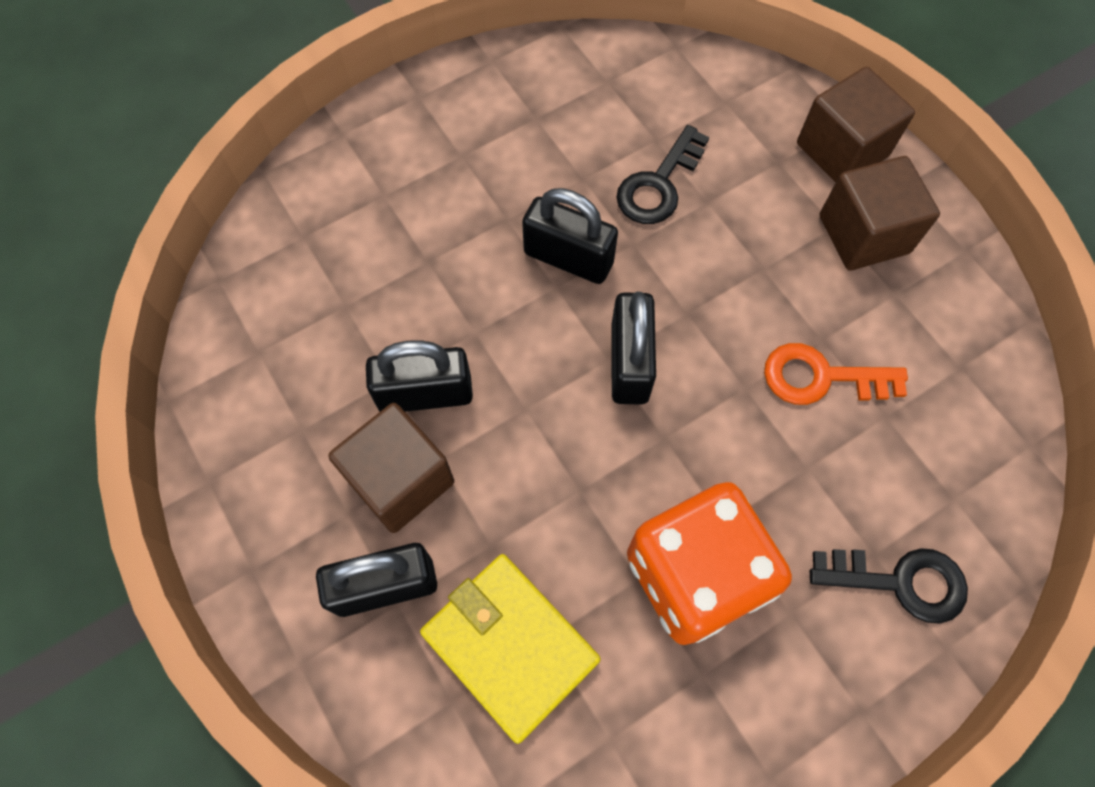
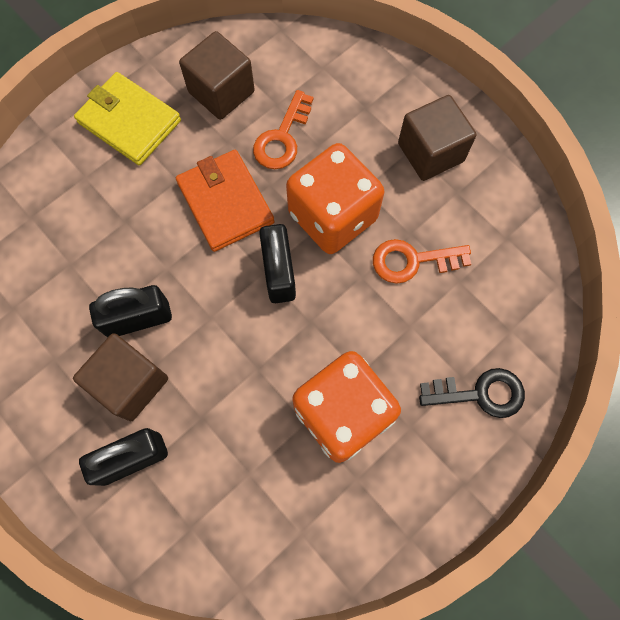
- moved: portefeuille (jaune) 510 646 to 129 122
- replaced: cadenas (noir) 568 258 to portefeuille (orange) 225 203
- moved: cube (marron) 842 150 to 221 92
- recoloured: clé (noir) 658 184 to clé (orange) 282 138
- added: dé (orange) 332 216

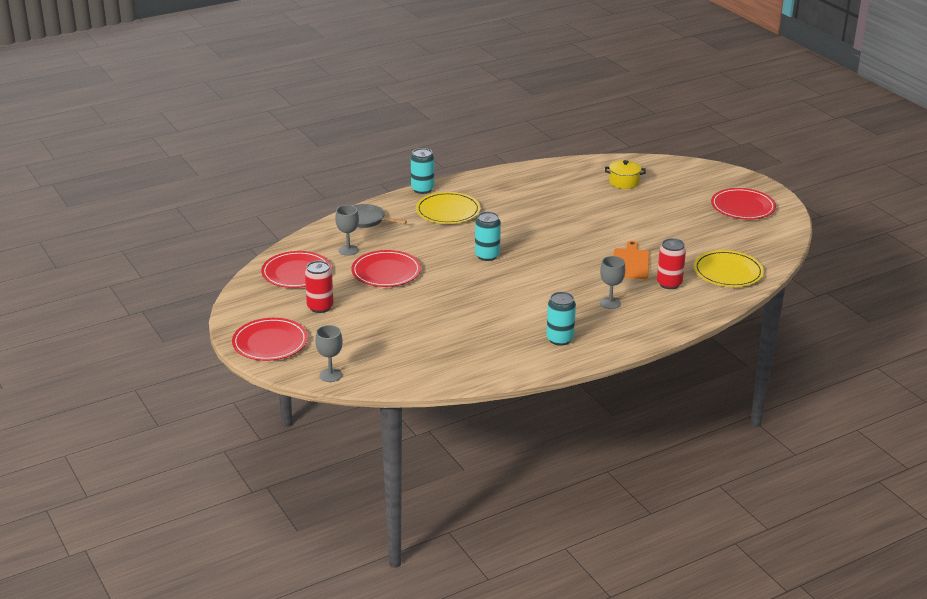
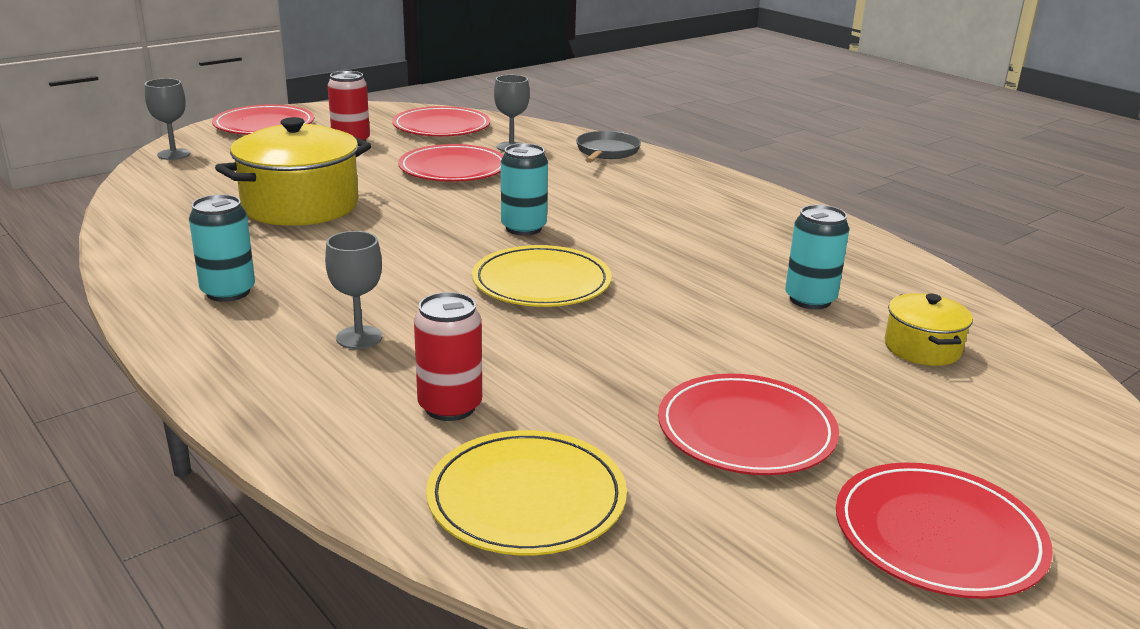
- added: marmite (jaune) 300 206
- moved: assiette (jaune) 448 211 to 541 282
- added: assiette (rouge) 746 430
- moved: canette (turquoise) 422 189 to 810 300
- removed: planche à découper (orange) 630 263

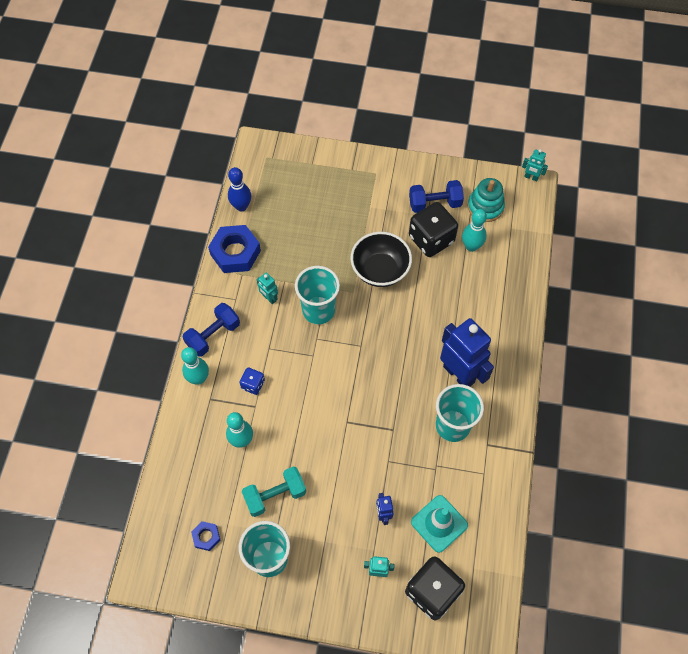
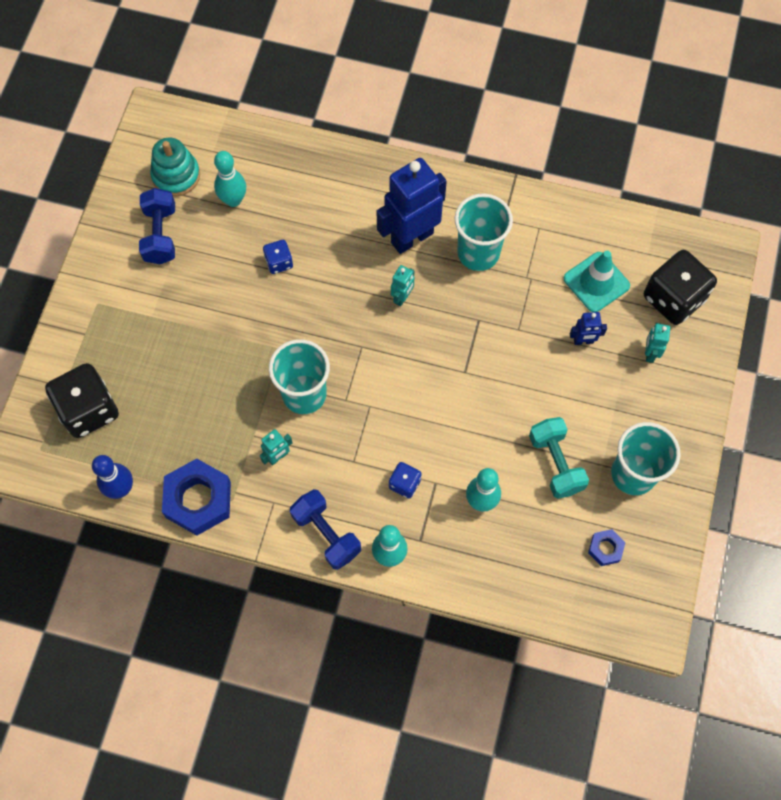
- moved: dé (noir) 431 239 to 89 410
- added: dé (bleu) 279 262
- moved: robot (turquoise) 531 177 to 402 297
- removed: bol (noir) 380 270

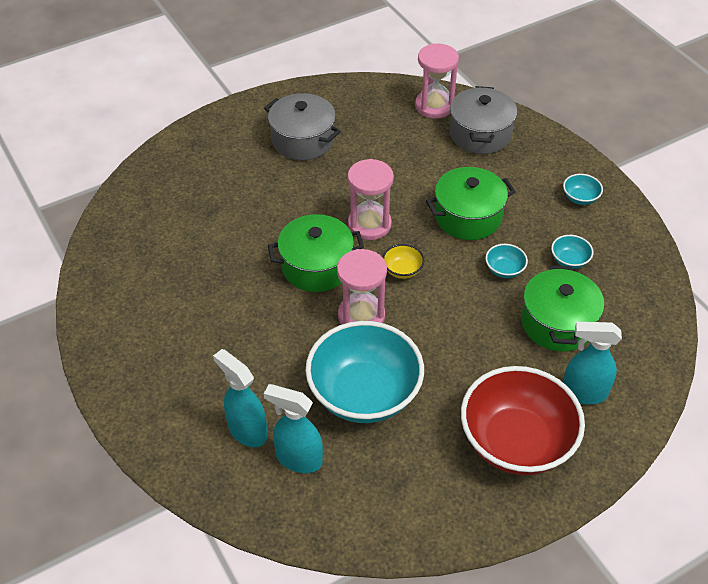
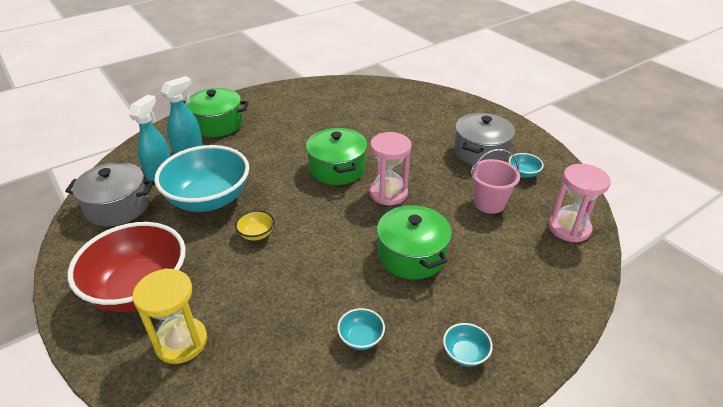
- moved: marmite (gris) 480 134 to 118 207
- replaced: vaporisateur (turquoise) 583 393 to sablier (jaune) 181 342
- moved: marmite (vert) 557 323 to 217 124
- moved: bol (jaune) 402 270 to 256 234
- added: seau (rose) 489 203
- moved: bol (turquoise) 504 270 to 523 173
- removed: sablier (rose) 361 316

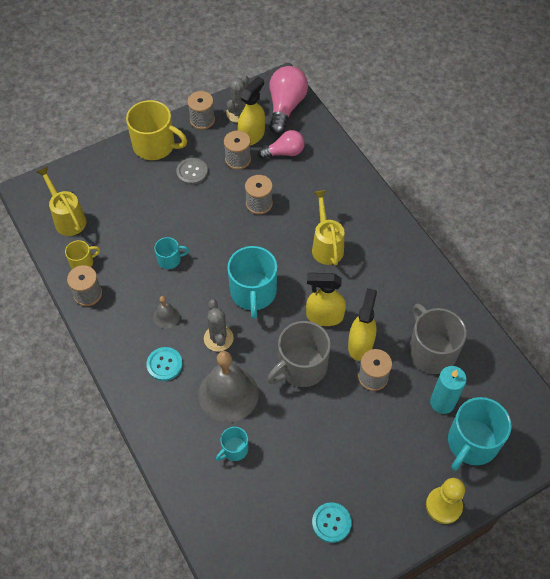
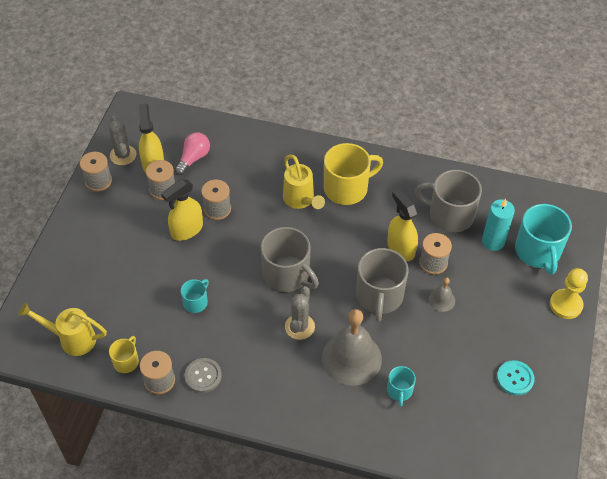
- moved: vaporisateur (jaune) 324 316 to 187 230
- moved: bouton (gris) 192 172 to 203 376
- recoloured: tasse (turquoise) 253 292 to tasse (gris) 287 274
- turned: arrosoir (jaune) 326 245 = 301 201 150 degrees counterclockwise
- turned: cactus (gris) 218 338 = 299 327 75 degrees clockwise
- moved: tasse (jaune) 155 145 to 347 188
- moved: cloche (gris) 166 316 to 441 300
- removed: bouton (turquoise) 164 364
- removed: ampoule (rose) 285 107

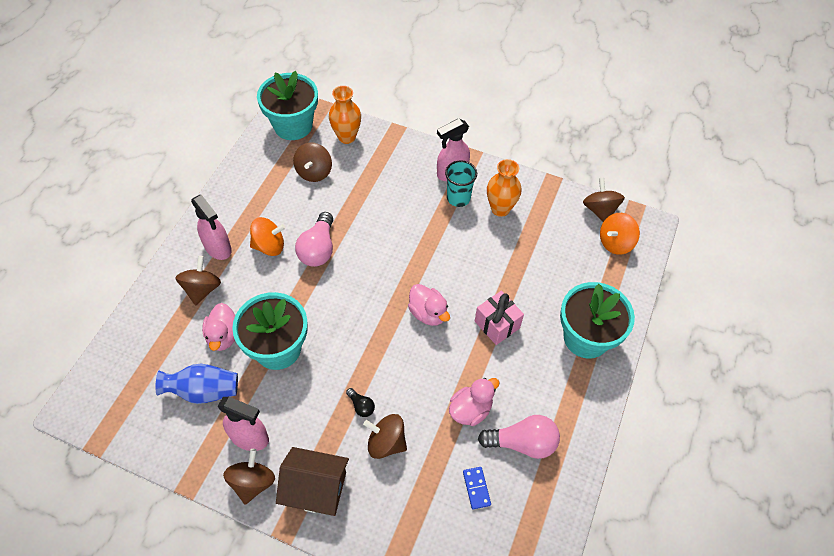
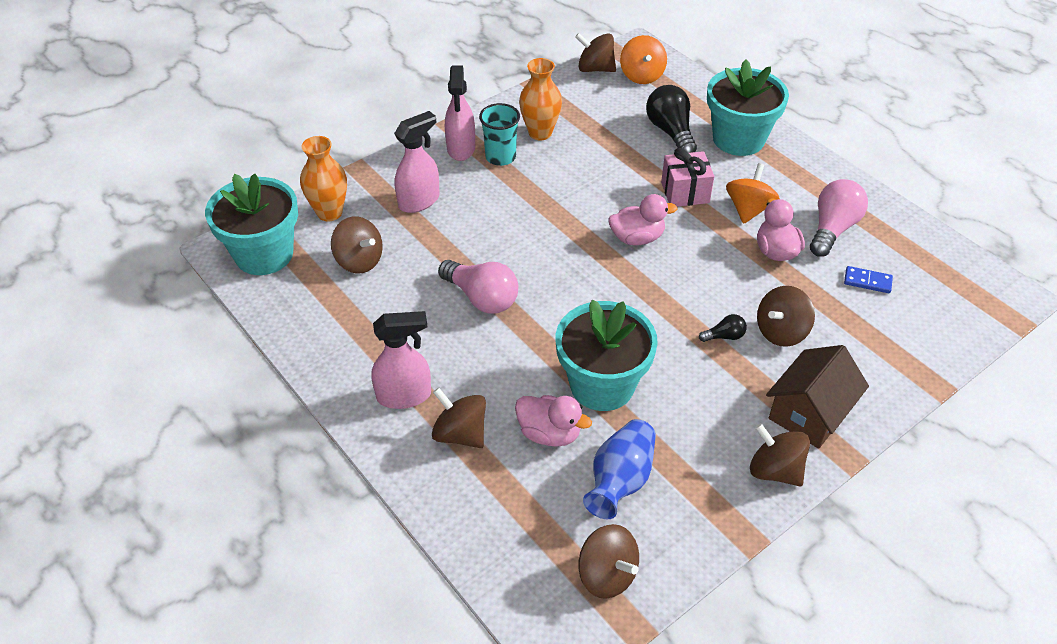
- moved: vaporisateur (rose) 250 437 to 419 201
- added: toupie (marron) 607 575
- added: ampoule (noir) 670 132
- moved: toupie (orange) 269 246 to 748 209

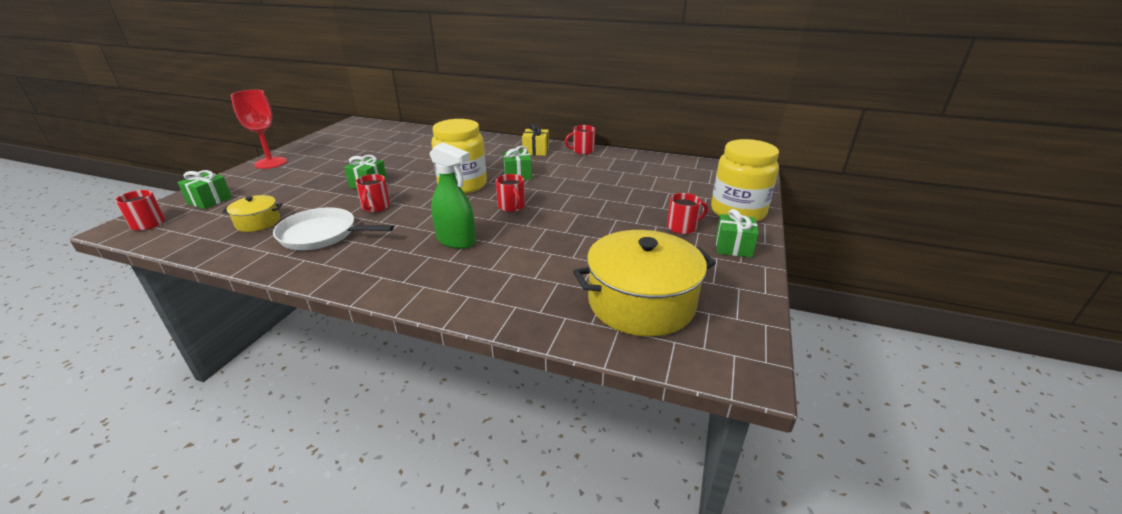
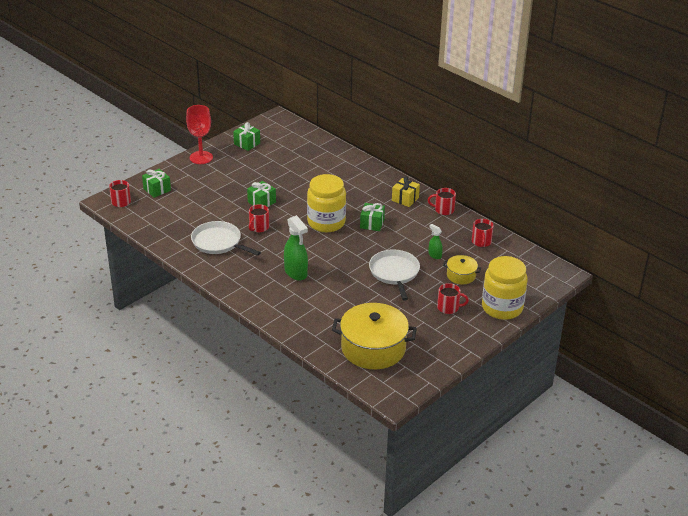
- moved: cadeau (vert) 733 247 to 247 144
- added: poêle (blanc) 394 273
- added: vaporisateur (vert) 434 255
- moved: marmite (jaune) 258 222 to 461 275
- moved: tasse (rouge) 511 206 to 481 242

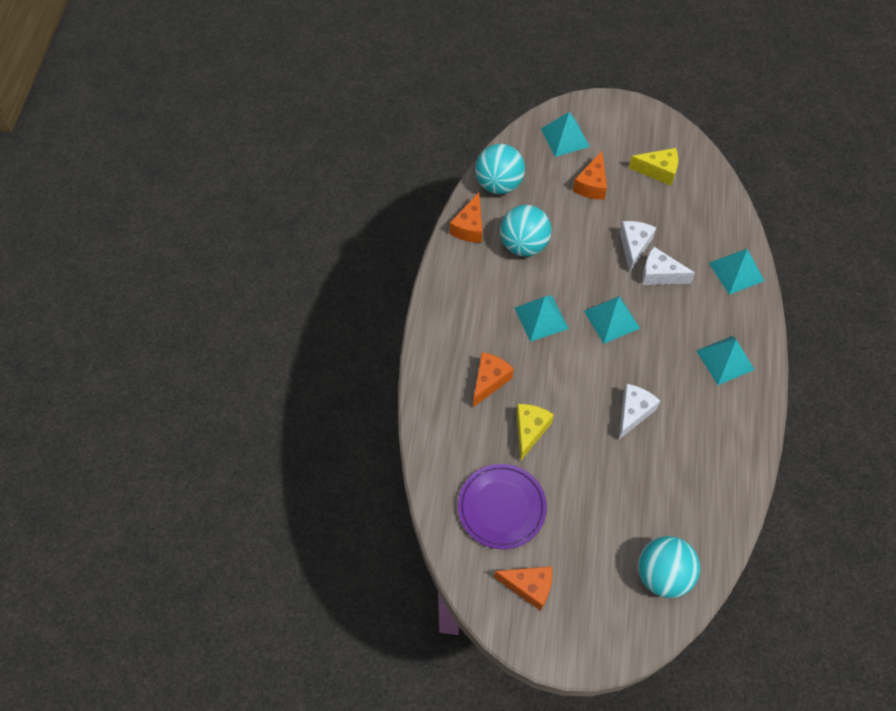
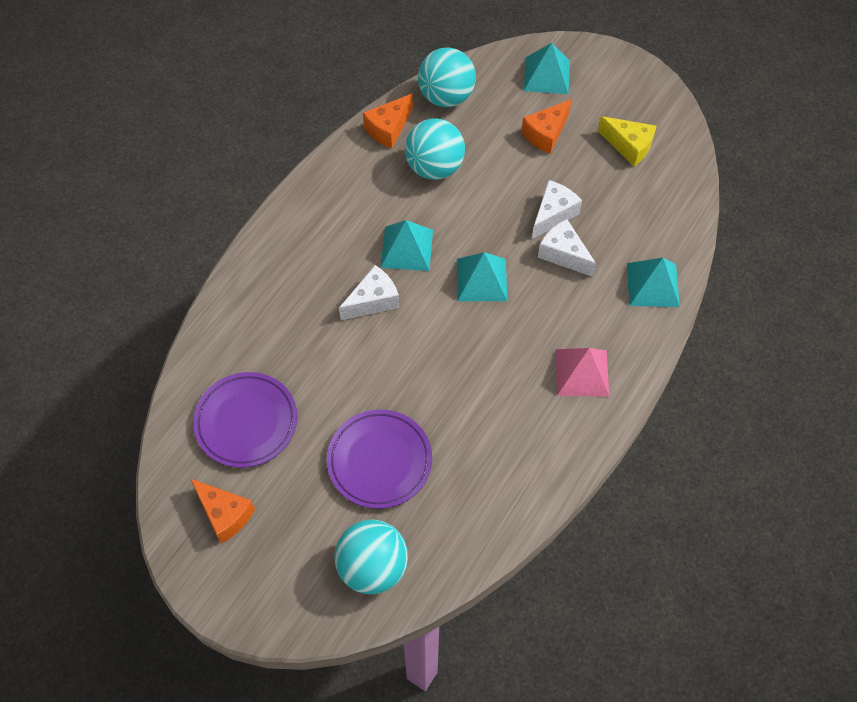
- added: assiette (violet) 379 461
- moved: fromage (blanc) 633 413 to 373 301
- recoloured: pyramide (turquoise) 725 360 to pyramide (rose) 582 372
- removed: fromage (orange) 489 381
- removed: fromage (jaune) 530 431

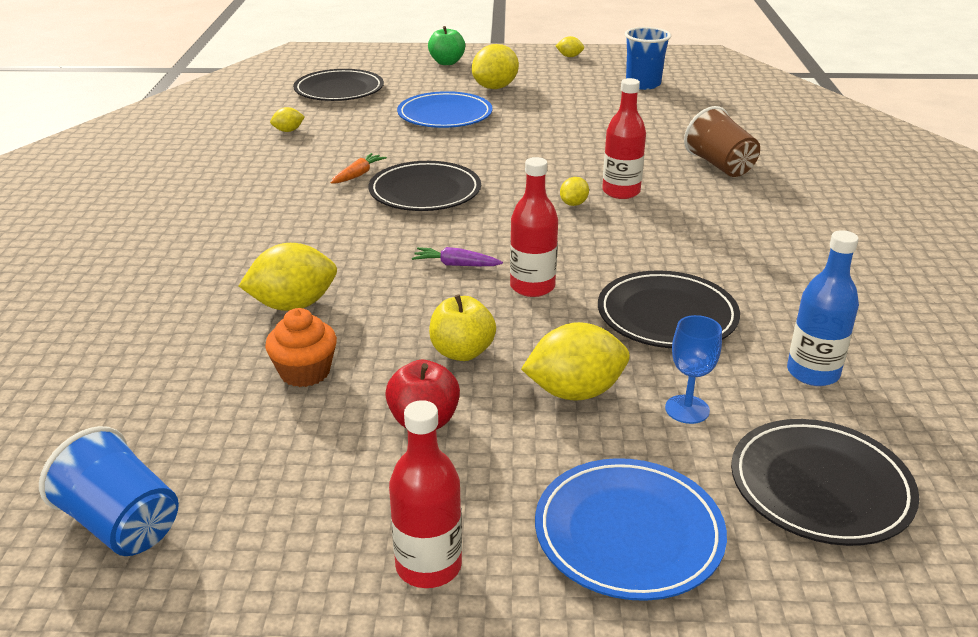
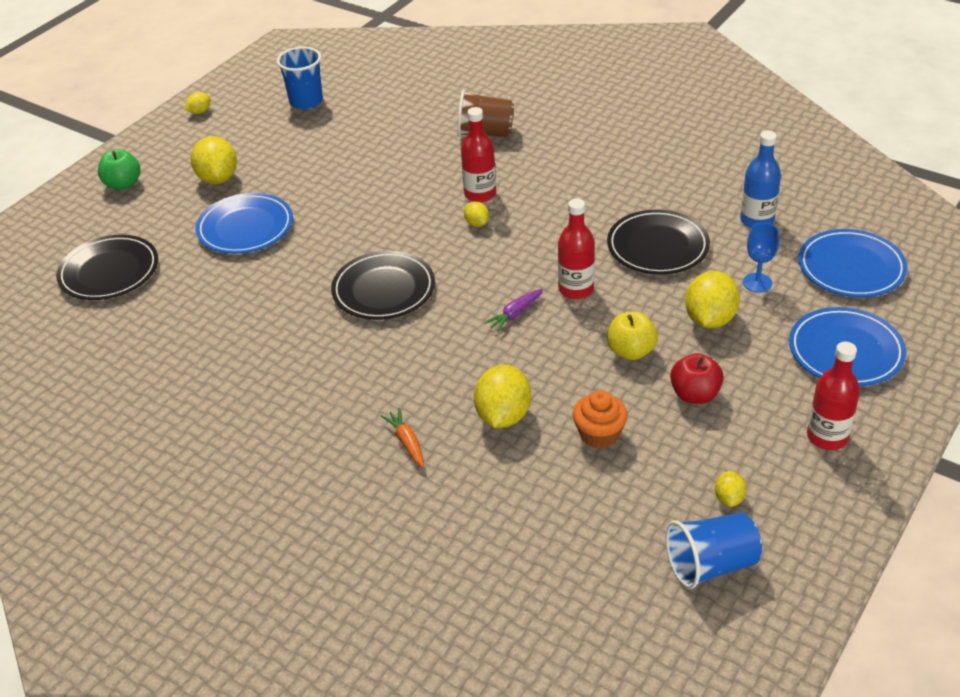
- moved: carotte (orange) 358 175 to 407 442
- moved: citron (jaune) 288 131 to 729 498
- recoloured: assiette (noir) 820 487 to assiette (bleu) 851 268

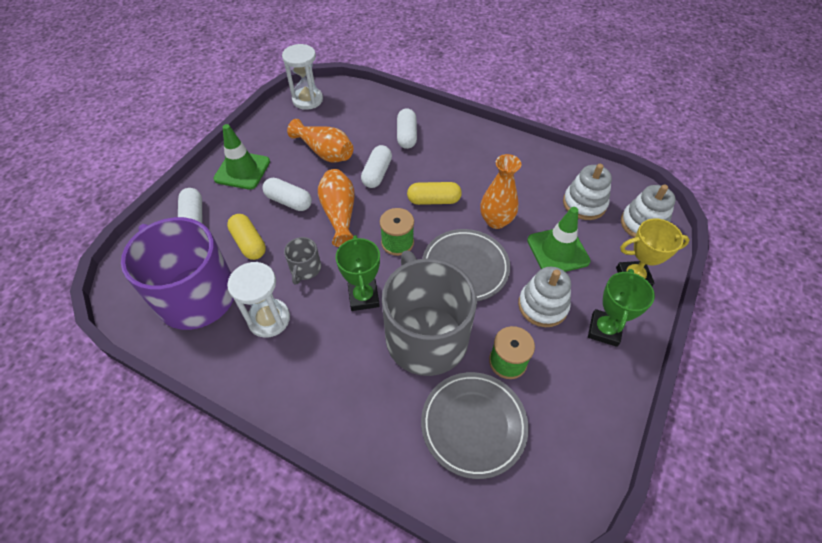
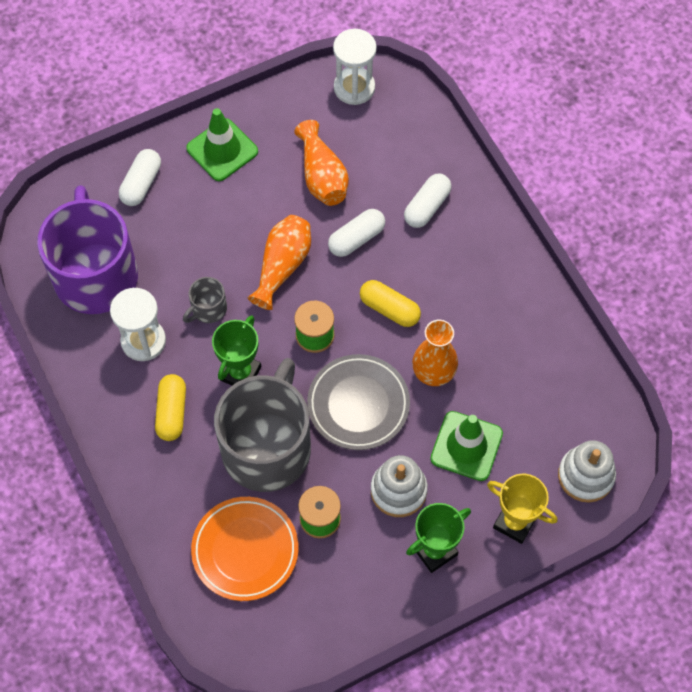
- moved: gélule (jaune) 249 243 to 172 412
- recoloured: assiette (gris) 473 425 to assiette (orange) 245 550
- removed: gélule (blanc) 289 201
- removed: jouet à empiler (blanc) 584 204

